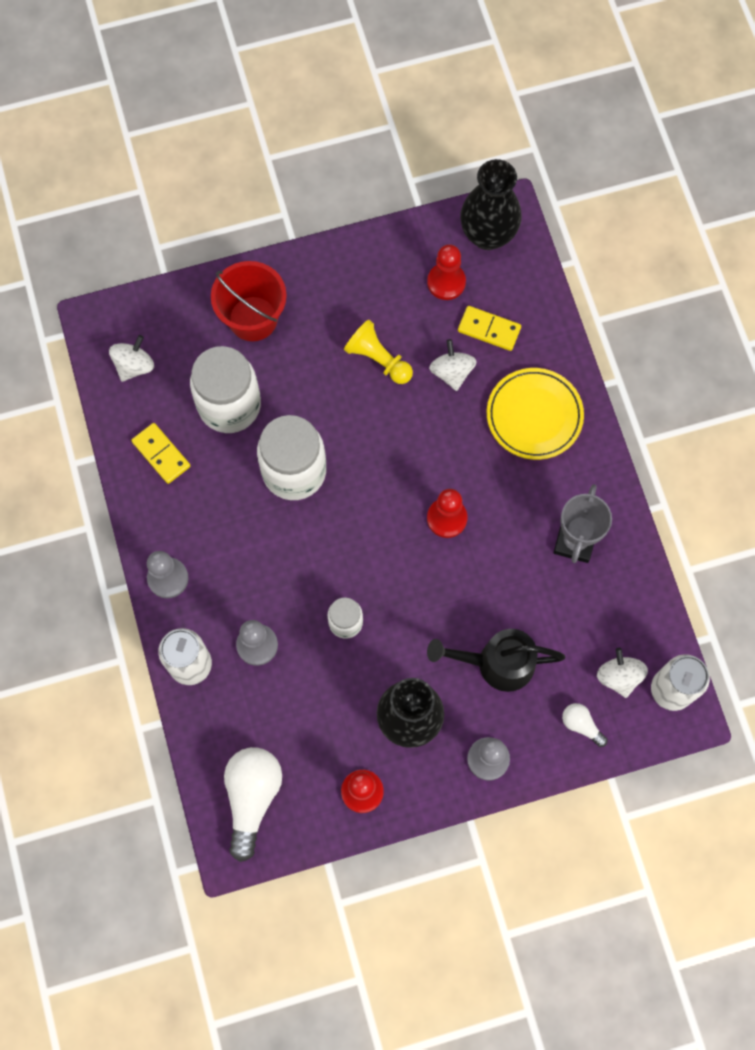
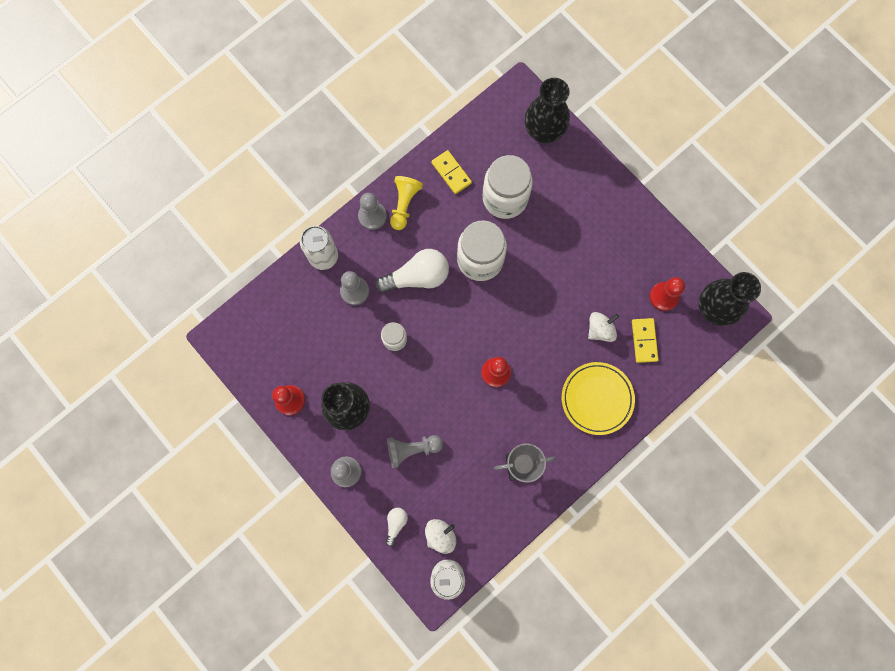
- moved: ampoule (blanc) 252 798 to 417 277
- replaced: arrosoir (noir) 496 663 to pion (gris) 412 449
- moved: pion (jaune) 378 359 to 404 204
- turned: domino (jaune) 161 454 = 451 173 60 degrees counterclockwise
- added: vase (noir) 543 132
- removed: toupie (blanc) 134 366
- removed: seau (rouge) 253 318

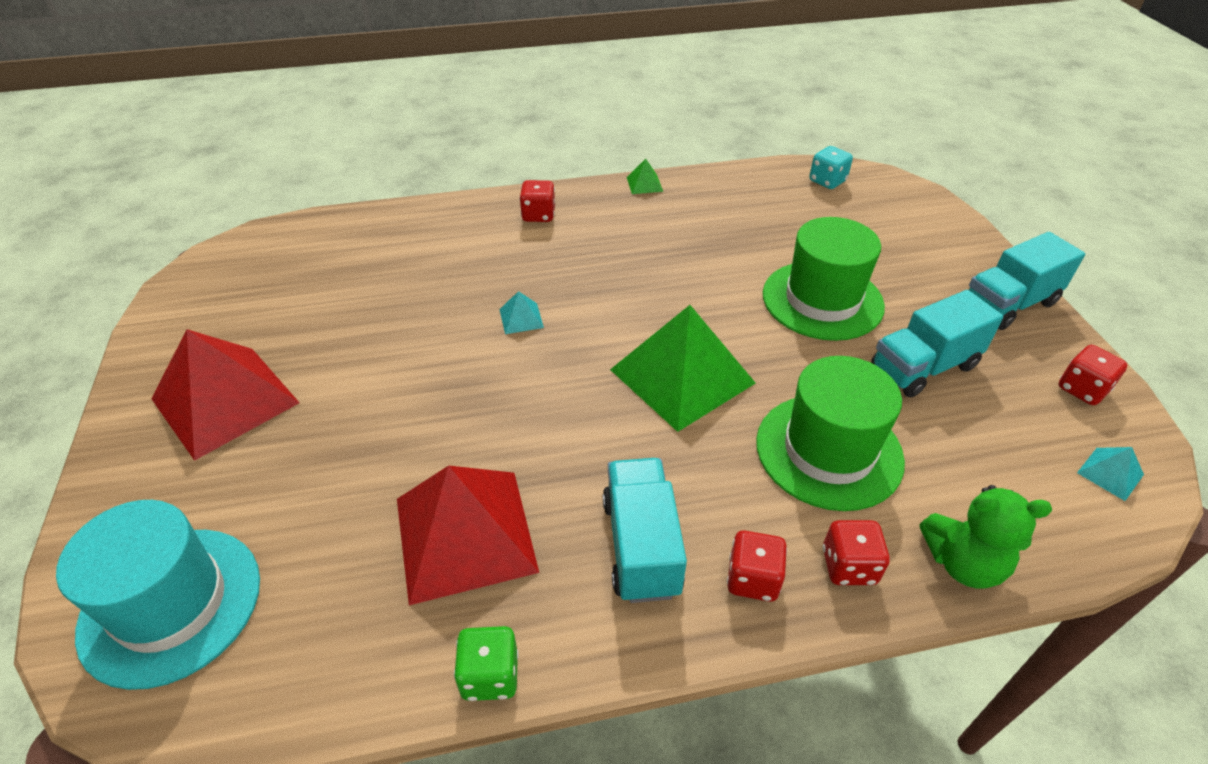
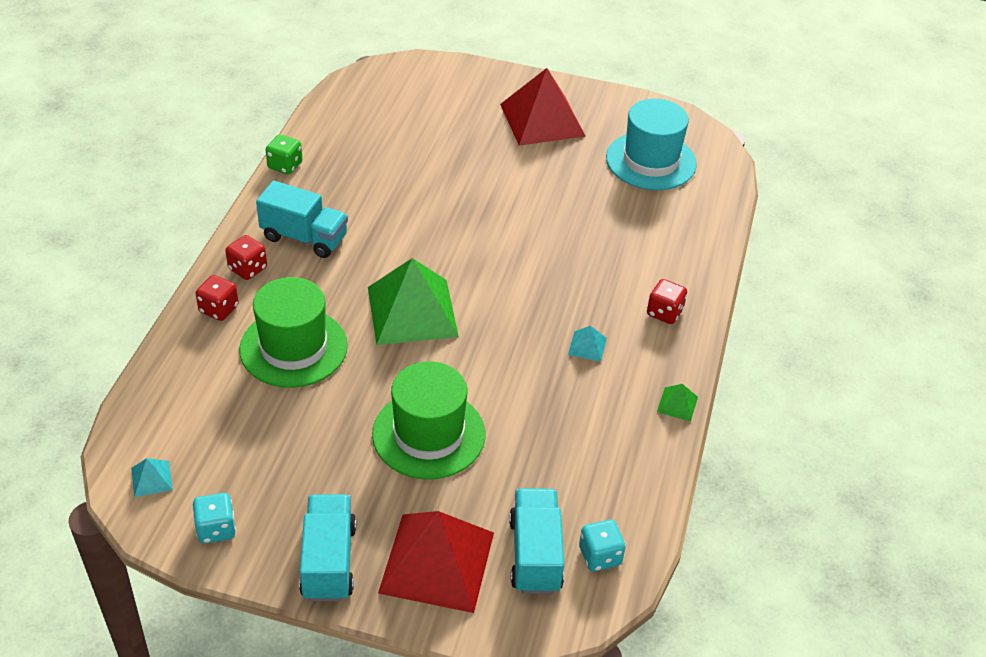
- recoloured: dé (rouge) 1082 389 to dé (turquoise) 216 529
- moved: pyramide (rouge) 465 534 to 437 562
- moved: camion (turquoise) 924 367 to 535 554
- moved: pyramide (turquoise) 521 318 to 587 346
- moved: chapeau (turquoise) 171 604 to 651 161
- removed: ours en peluche (vert) 963 563

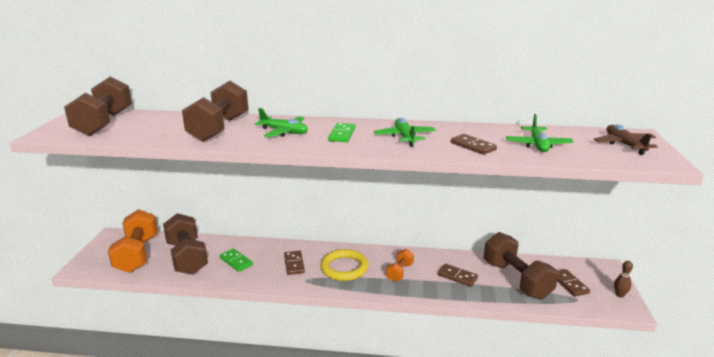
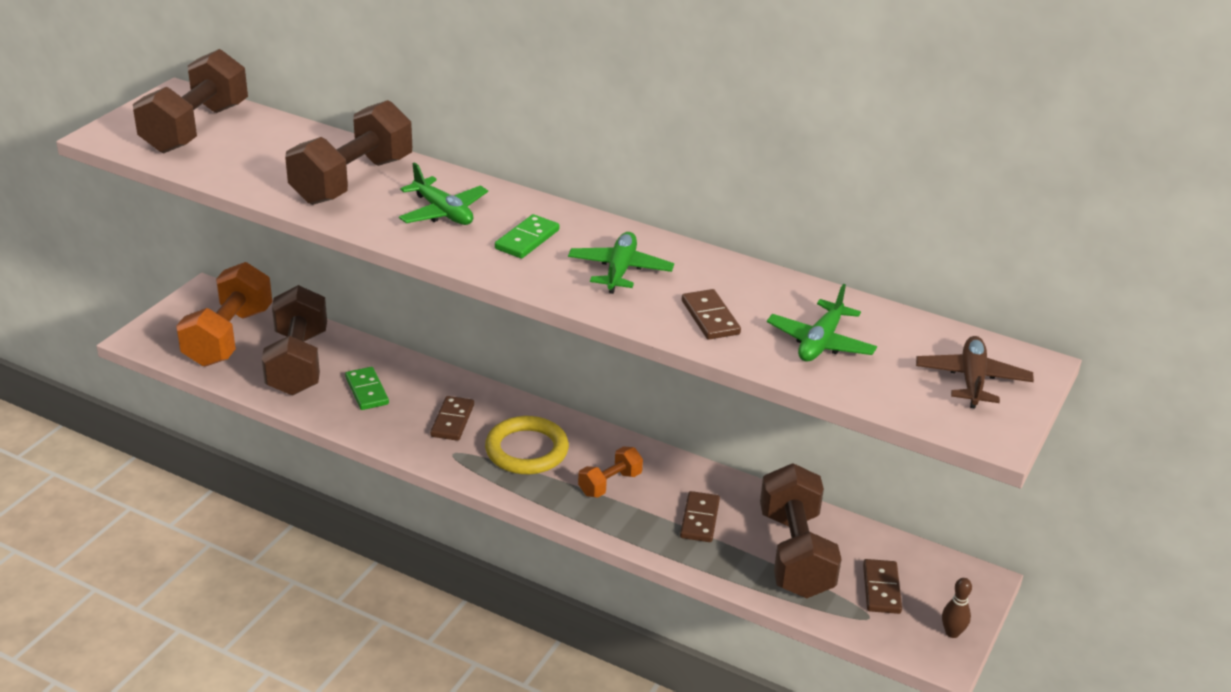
- turned: domino (marron) 457 277 = 699 519 45 degrees clockwise

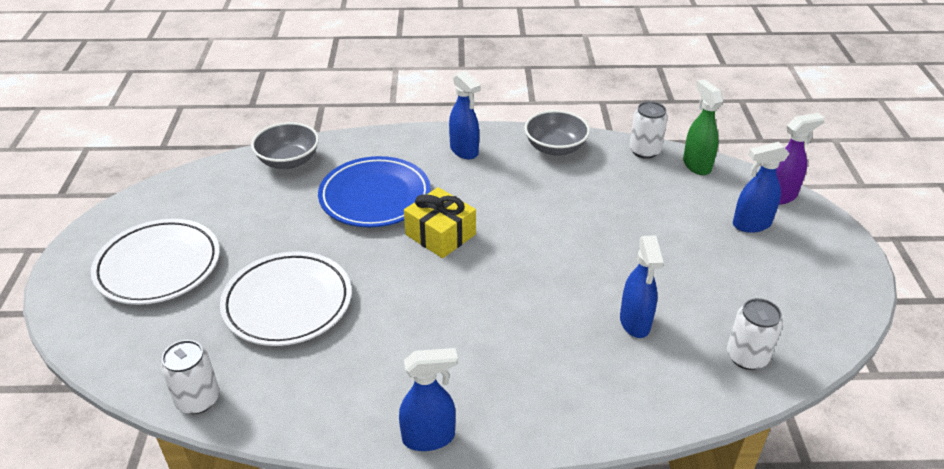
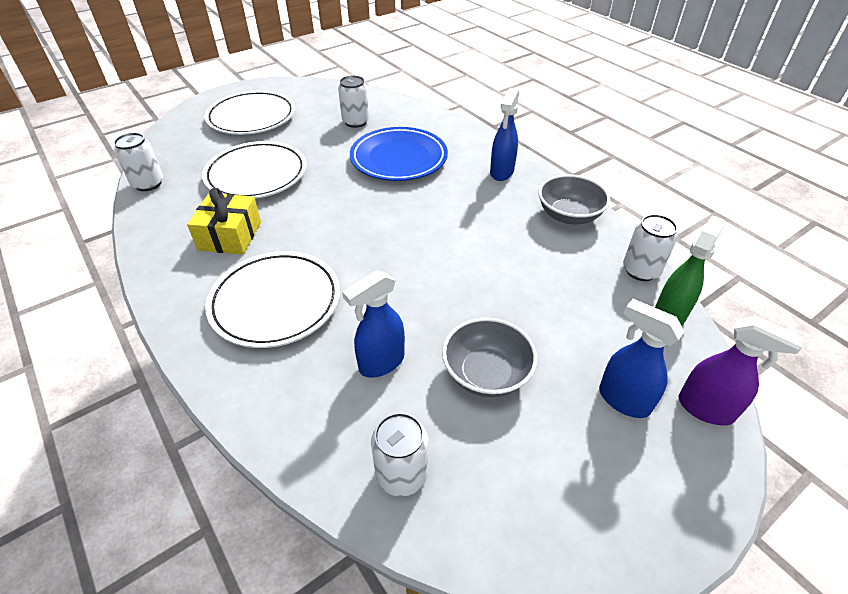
- moved: cadeau (jaune) 440 234 to 230 236
- added: assiette (blanc) 276 303
- added: canette (blanc) 356 122
- moved: bol (gris) 288 161 to 486 373
- removed: vaporisateur (bleu) 429 438

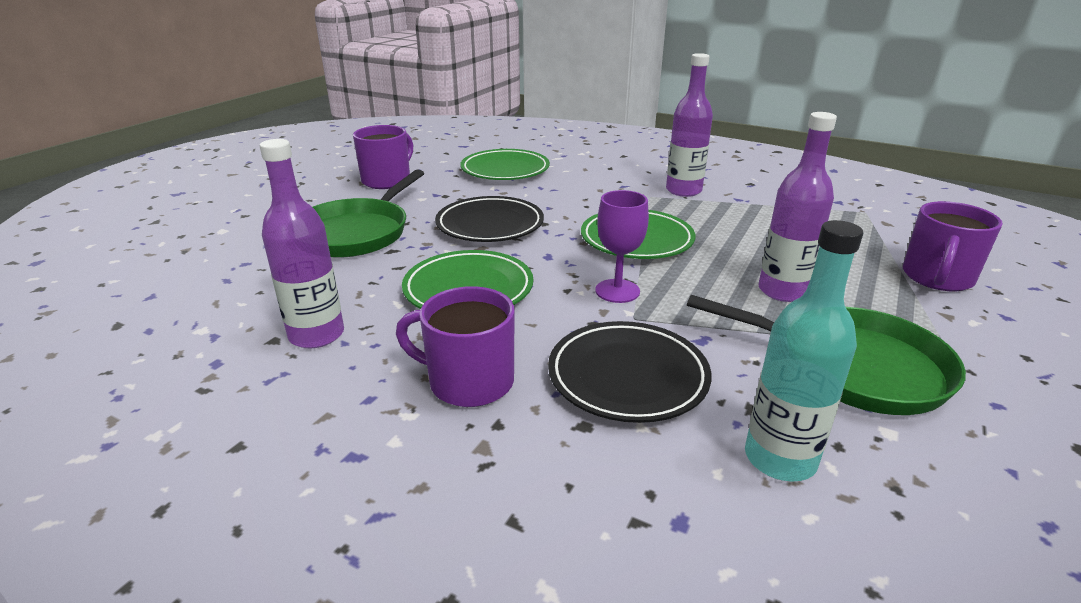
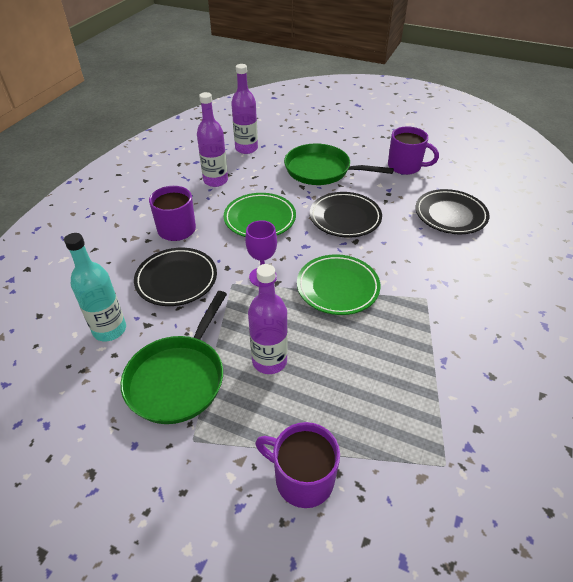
- moved: bouteille (violet) 683 191 to 246 148
- recoloured: assiette (vert) 505 170 to assiette (noir) 450 215

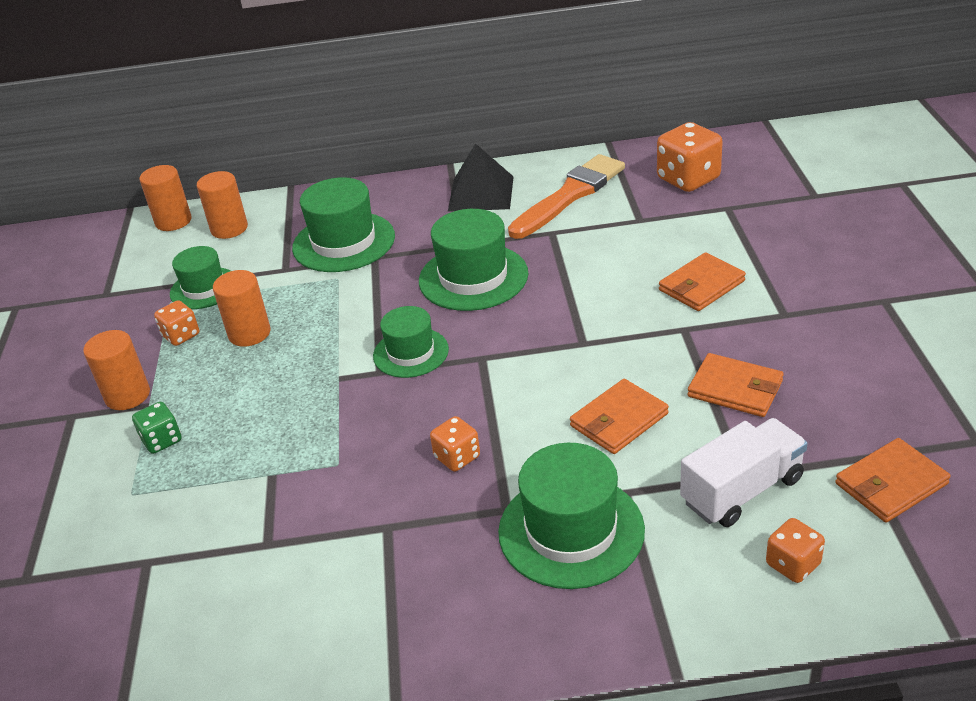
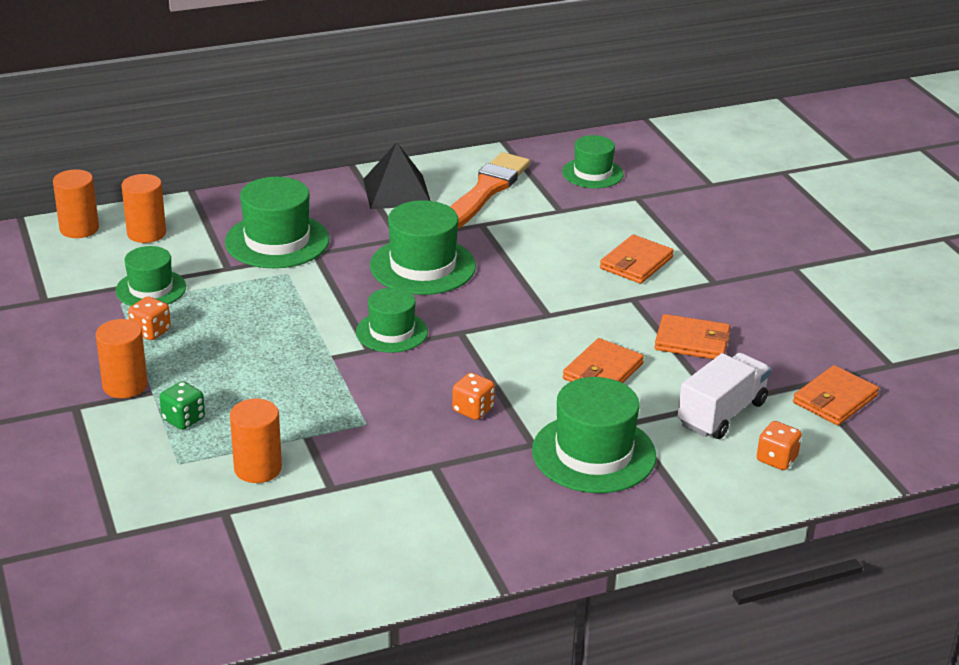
- moved: cylindre (orange) 249 333 to 258 468
- replaced: dé (orange) 688 179 to chapeau (vert) 592 173

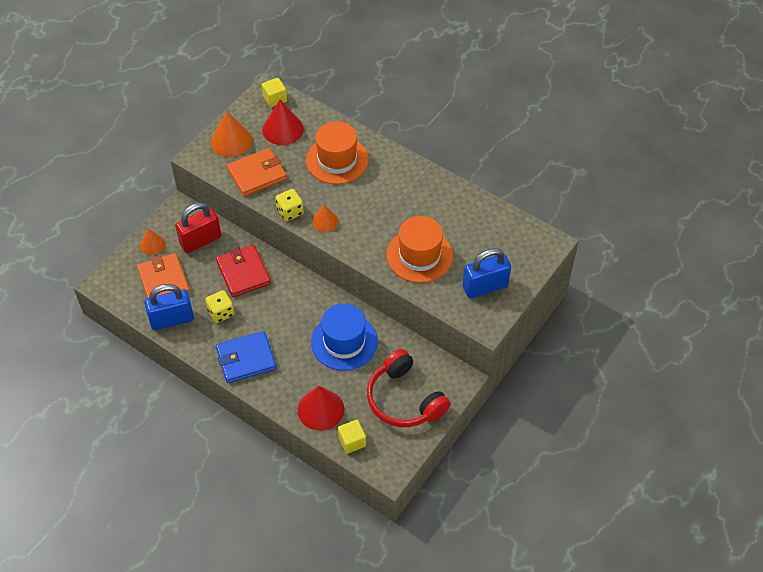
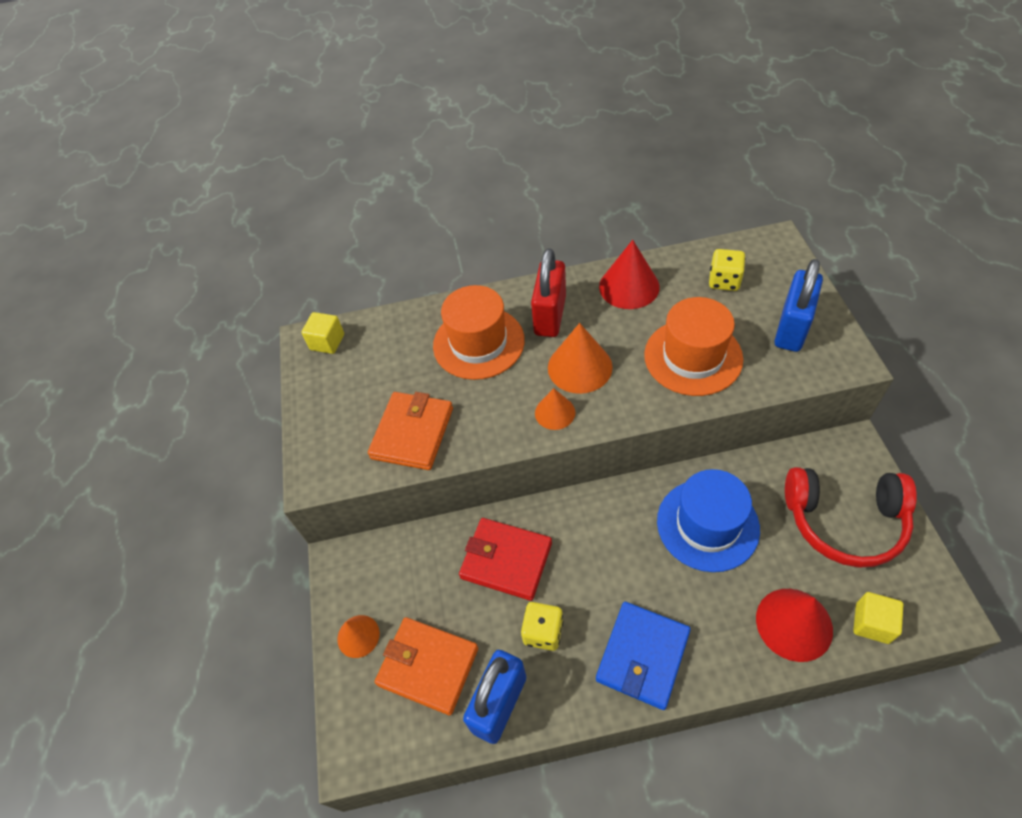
- moved: cadenas (rouge) 200 241 to 550 315
- moved: cône (orange) 231 141 to 579 367
- moved: cône (rouge) 283 129 to 629 286
- moved: dé (jaune) 290 212 to 724 281

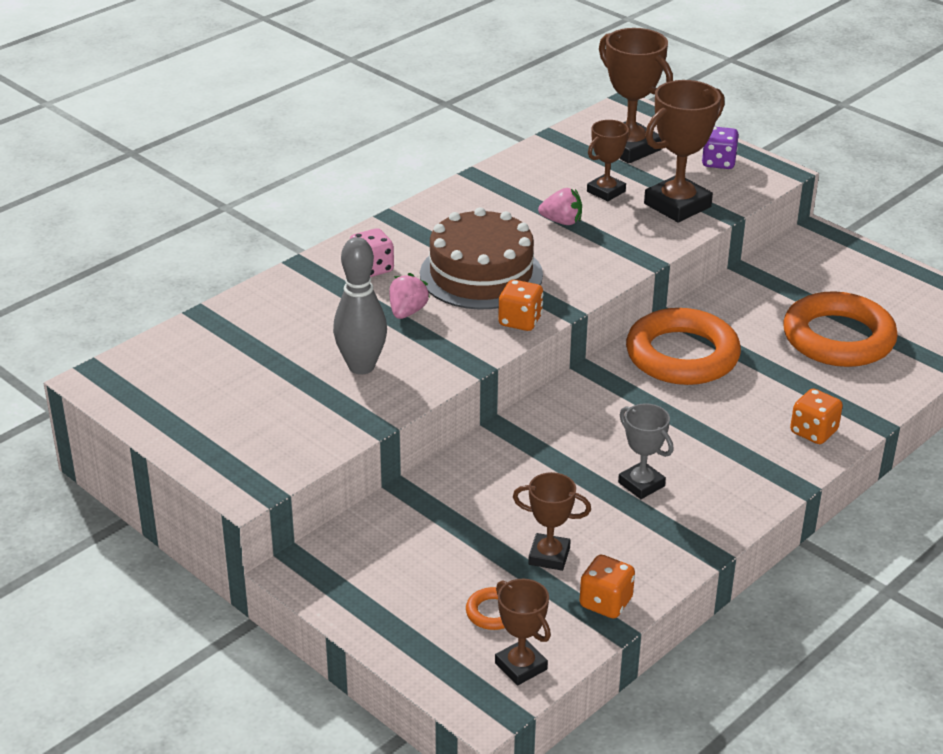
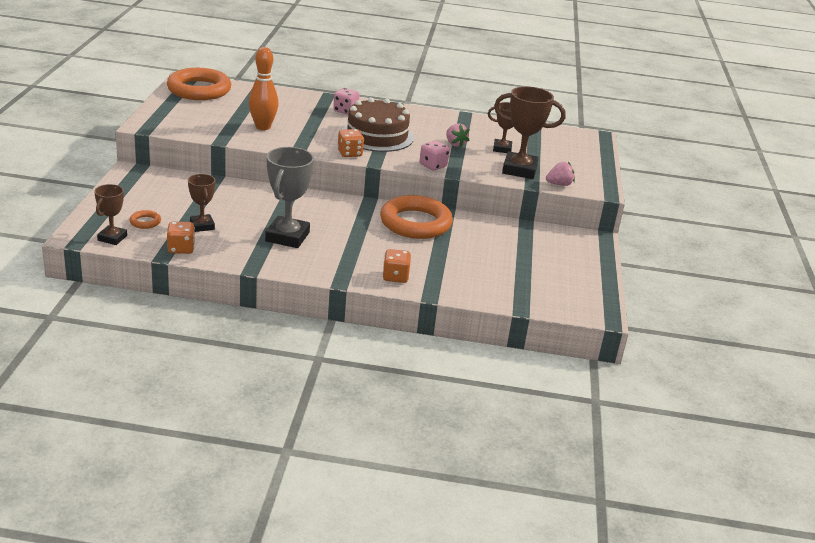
- moved: anneau (orange) 838 338 to 199 90
- recoloured: quille (gris) 361 366 to quille (orange) 263 127
- resized: trophée (gris) 641 484 = 287 237 x1.71
- added: dé (rose) 433 166
- moved: fraise (rose) 407 312 to 559 184
- removed: trophée (marron) 629 148
- removed: dé (violet) 718 162

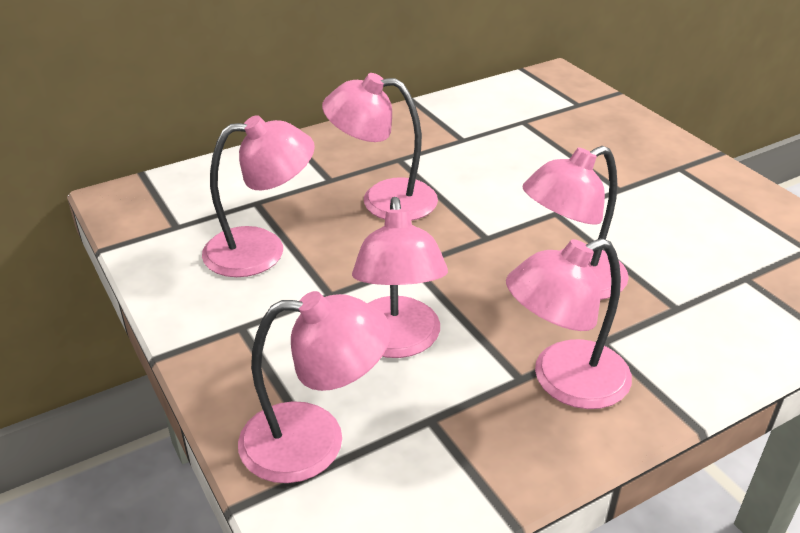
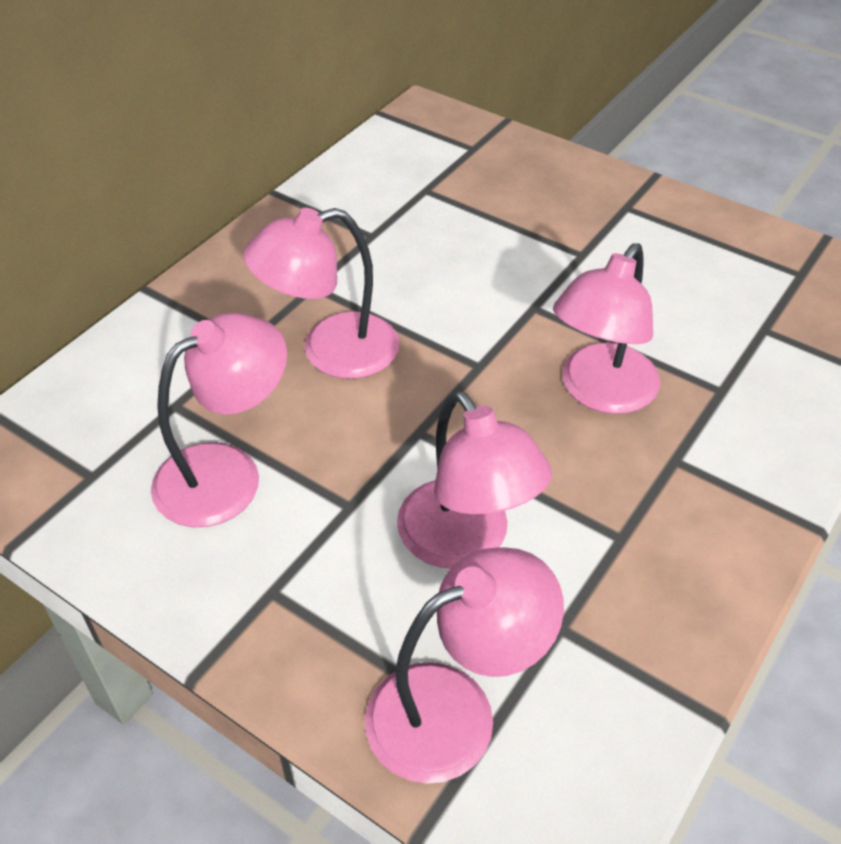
- removed: lampe (rose) 564 381

